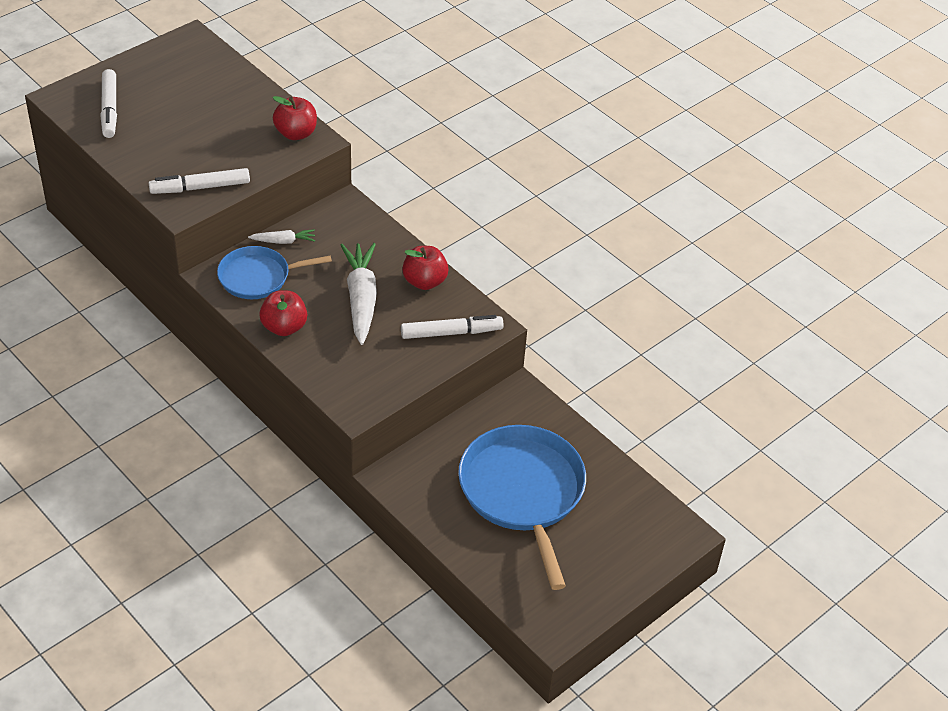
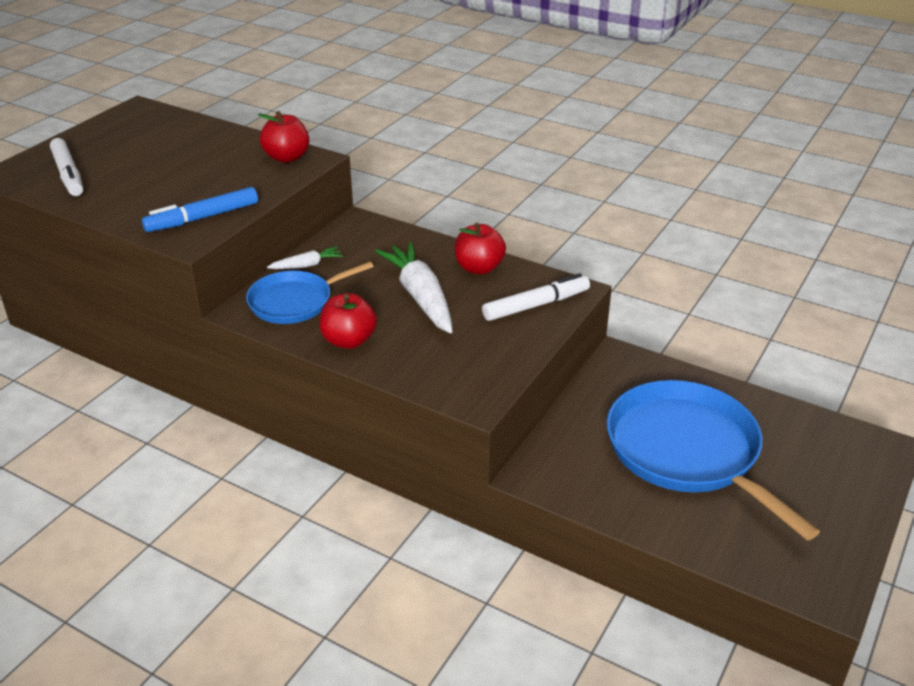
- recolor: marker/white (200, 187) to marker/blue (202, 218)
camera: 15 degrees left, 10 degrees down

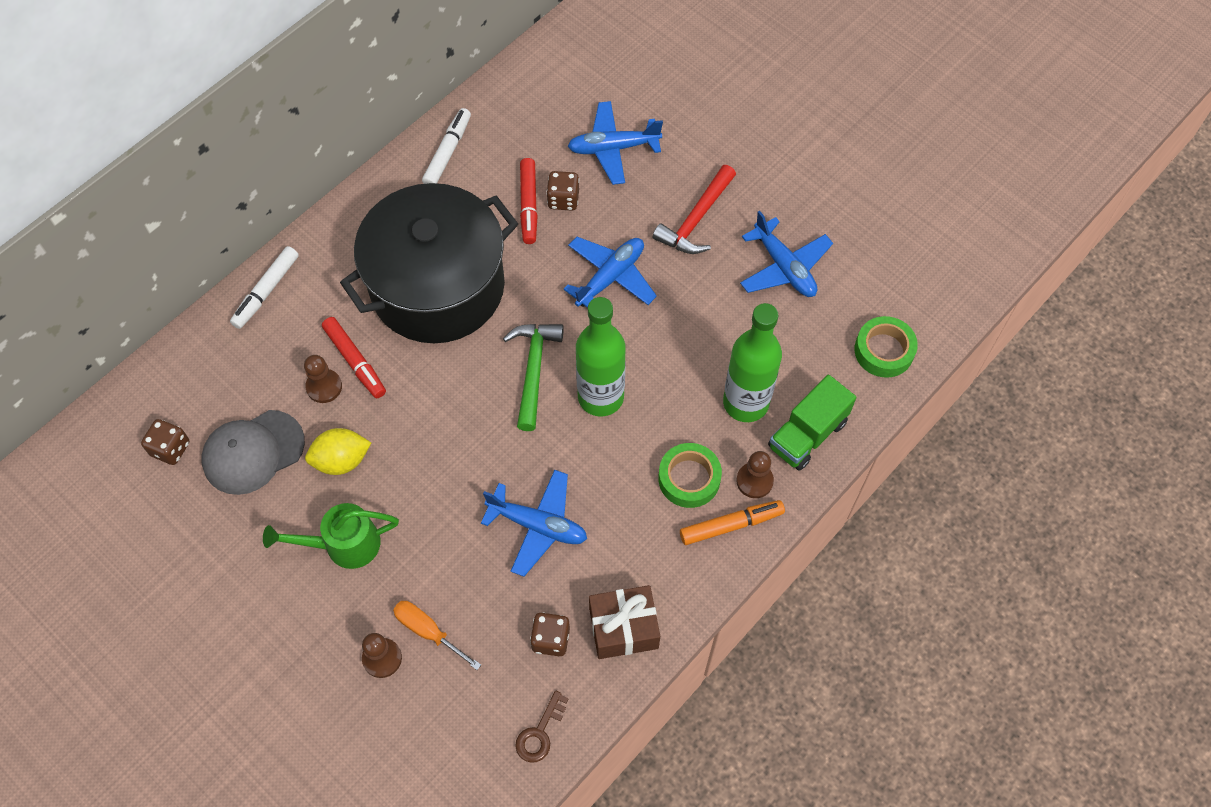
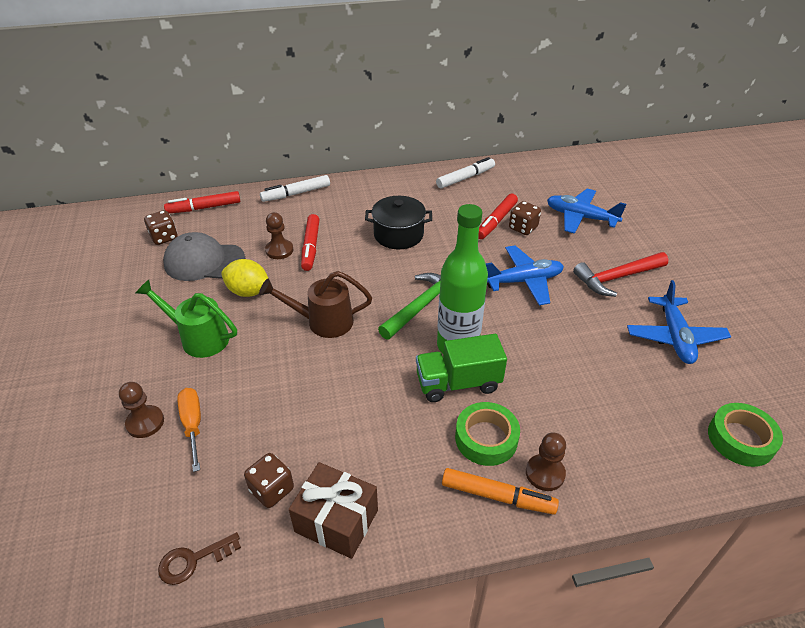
- resize: pot/black (438, 287) = (398, 235) x0.48
- delete: plane/blue (538, 525)
- delete: bottle/green (745, 403)
- move: truck/green (807, 434) to (458, 383)
- insert: marker/red (204, 208)
- insert: watering can/brown (323, 322)
camera: 35 degrees right, 20 degrees down

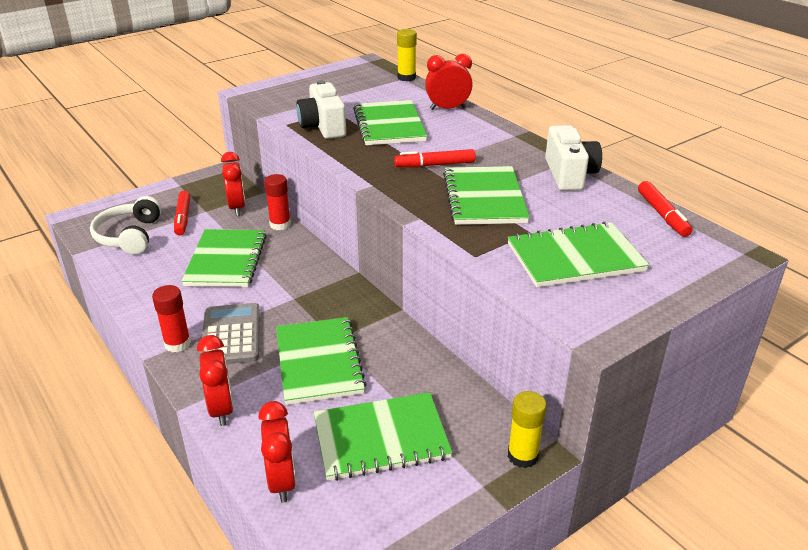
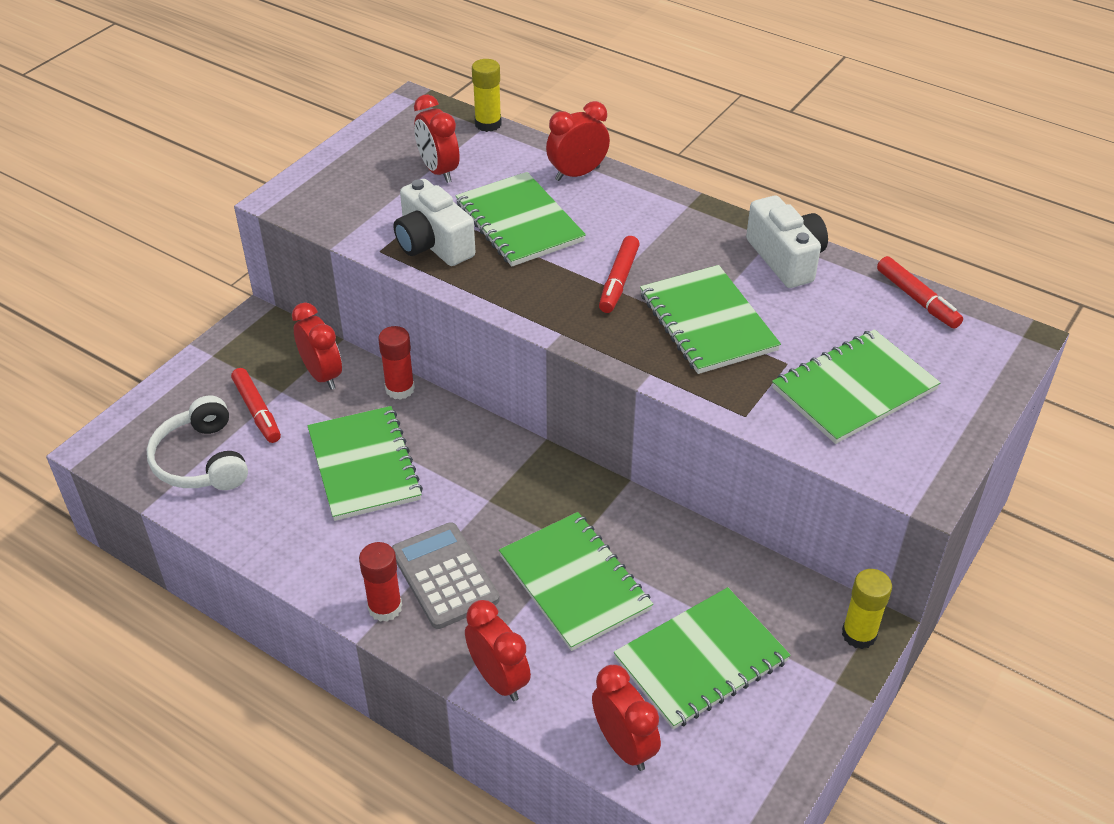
- rotate: marker/red (435, 165) = (619, 280) 45 degrees counterclockwise
- insert: clock/red (438, 171)
camera: 20 degrees left, 10 degrees up

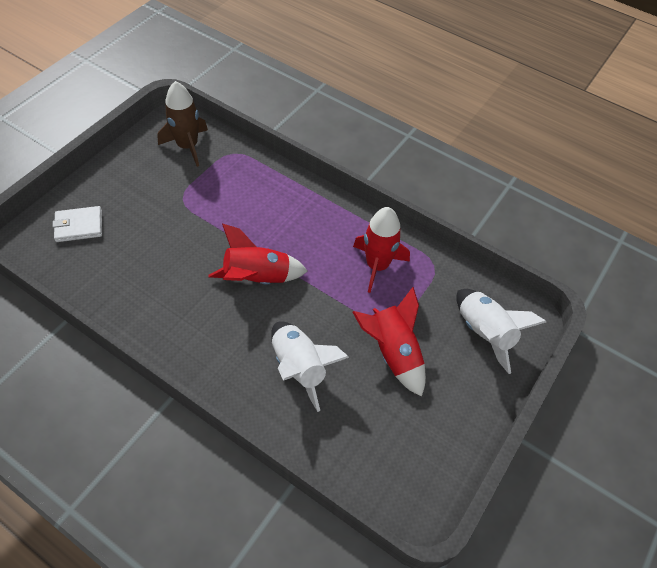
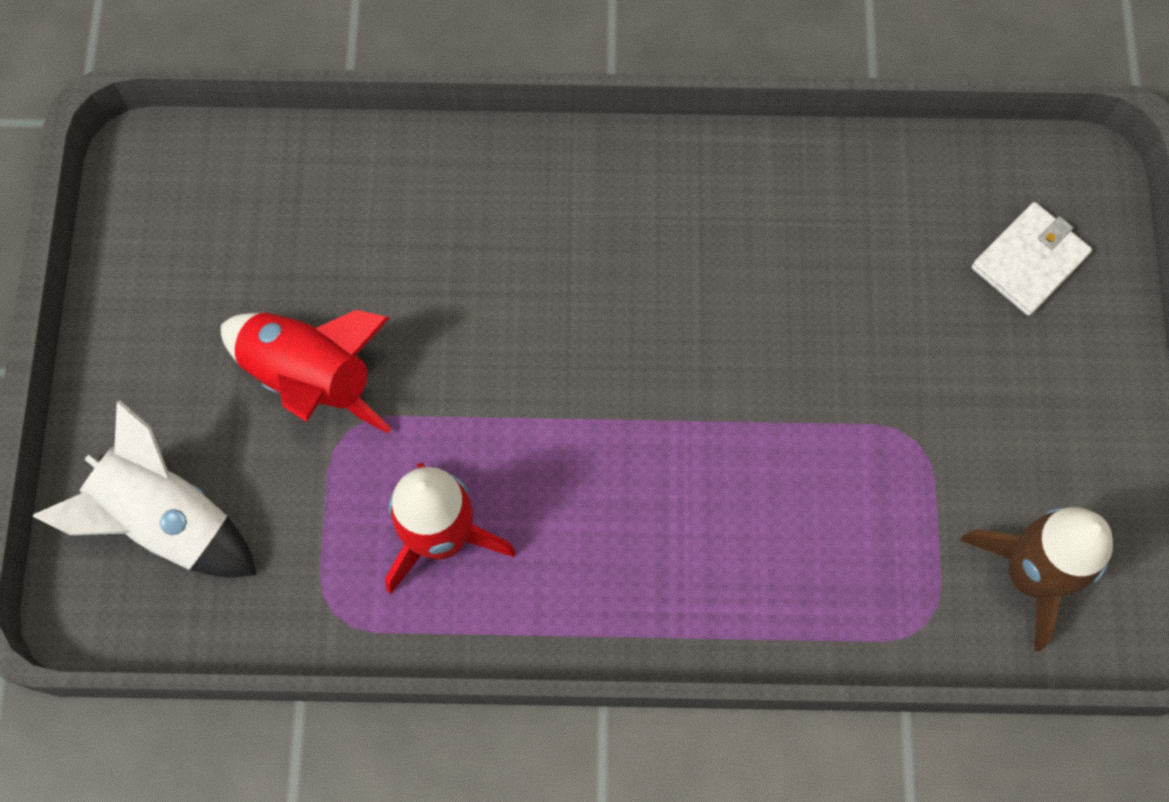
- delete: rocket/red (257, 278)
- delete: rocket/white (299, 367)
camera: 150 degrees right, 15 degrees up

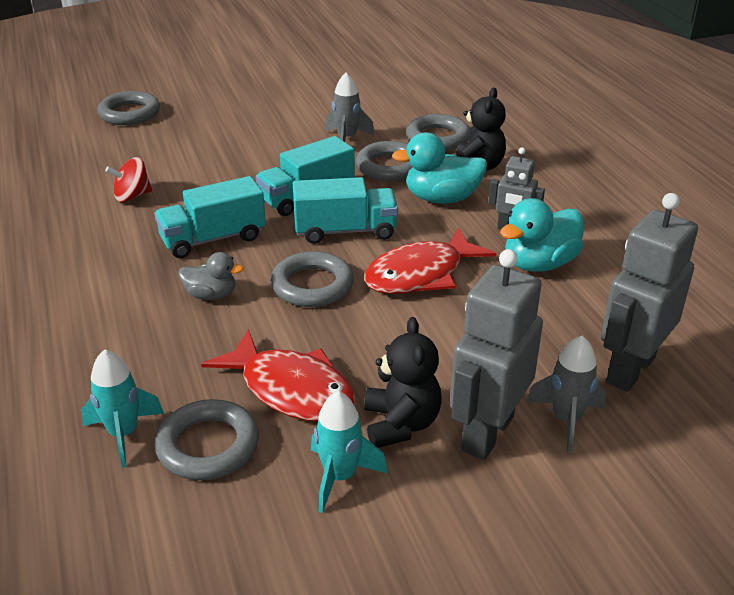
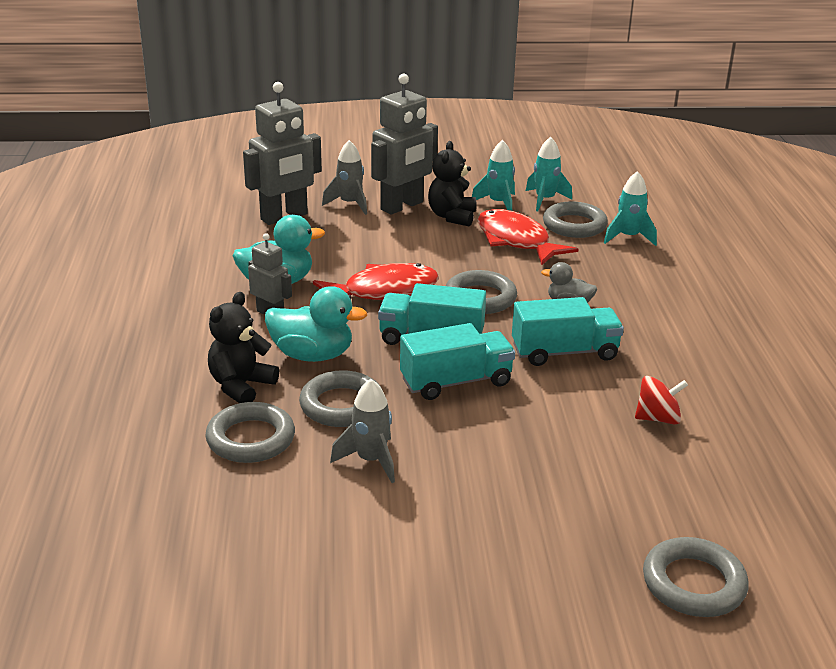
- insert: rocket/turquoise (545, 200)
camera: 165 degrees left, 5 degrees down

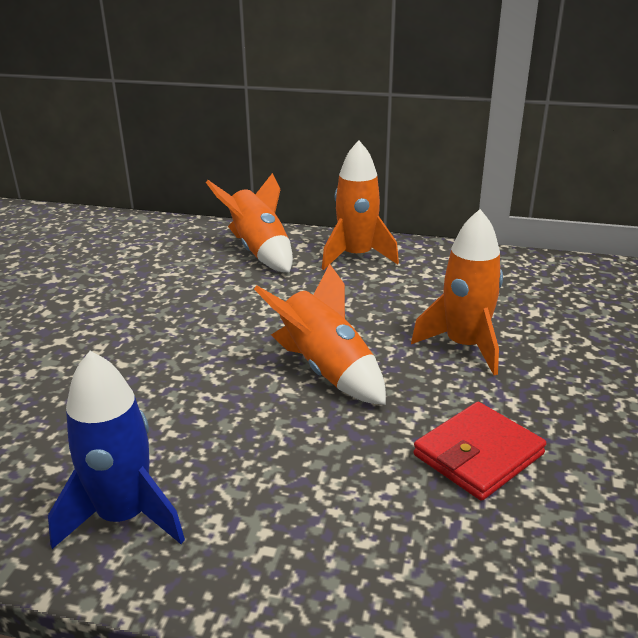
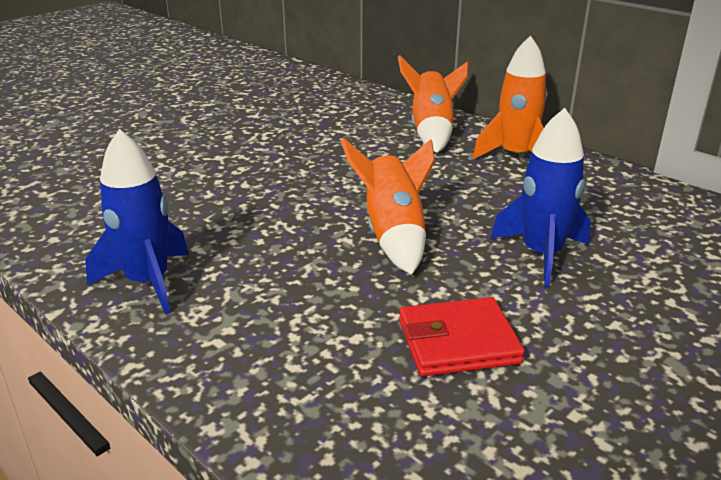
- recolor: rocket/orange (464, 346) to rocket/blue (541, 254)
camera: 30 degrees right, 0 degrees up

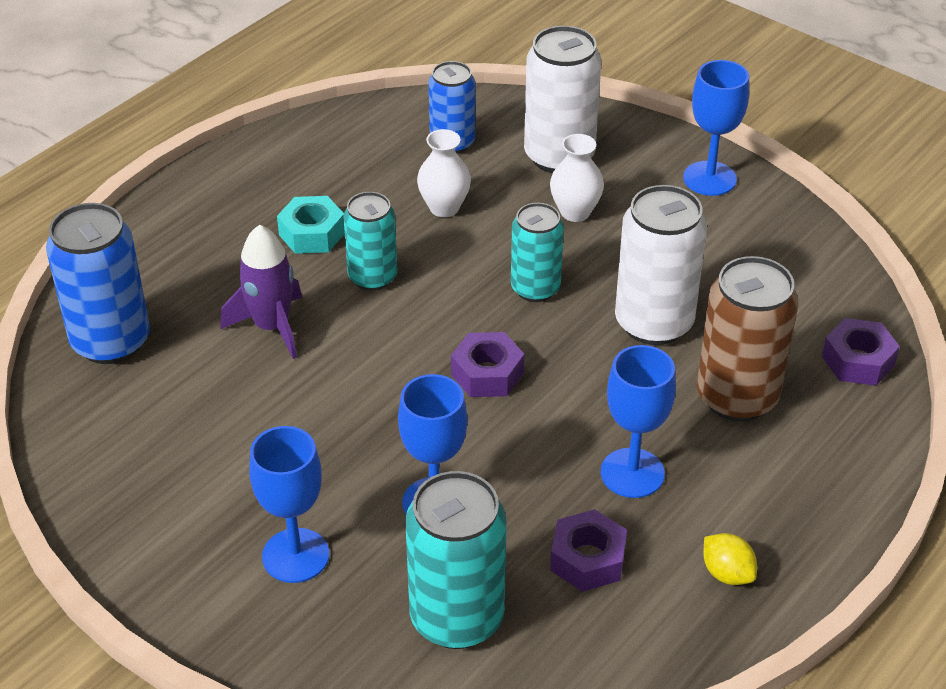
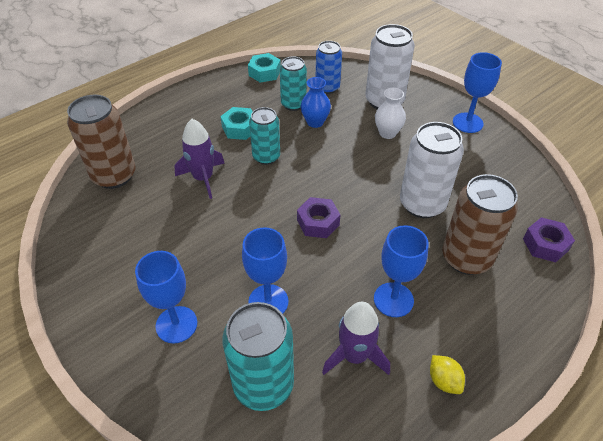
- recolor: can/blue (111, 341) to can/brown (114, 176)
- recolor: vase/white (444, 207) to vase/blue (315, 122)
- move: can/turquoise (535, 288) to (293, 104)
- replace: nut/purple (587, 559) to rocket/purple (355, 356)
- insert: nut/turquoise (264, 73)
camera: 10 degrees right, 5 degrees up

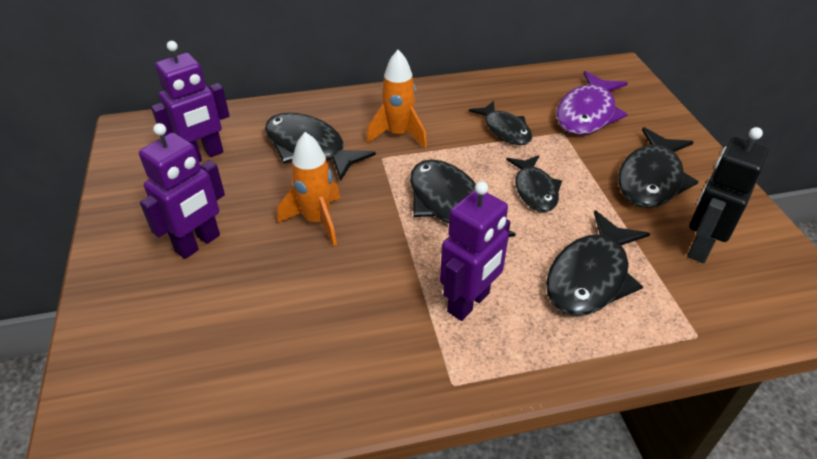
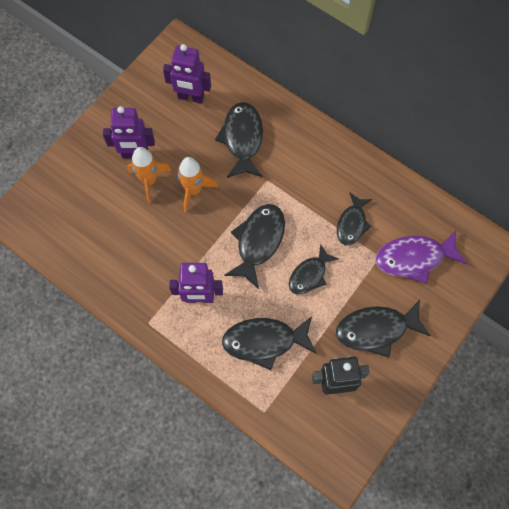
- move: rocket/orange (398, 134) to (149, 181)
camera: 50 degrees right, 25 degrees up

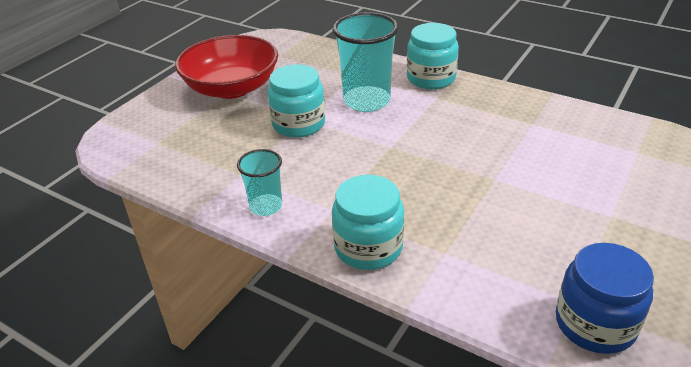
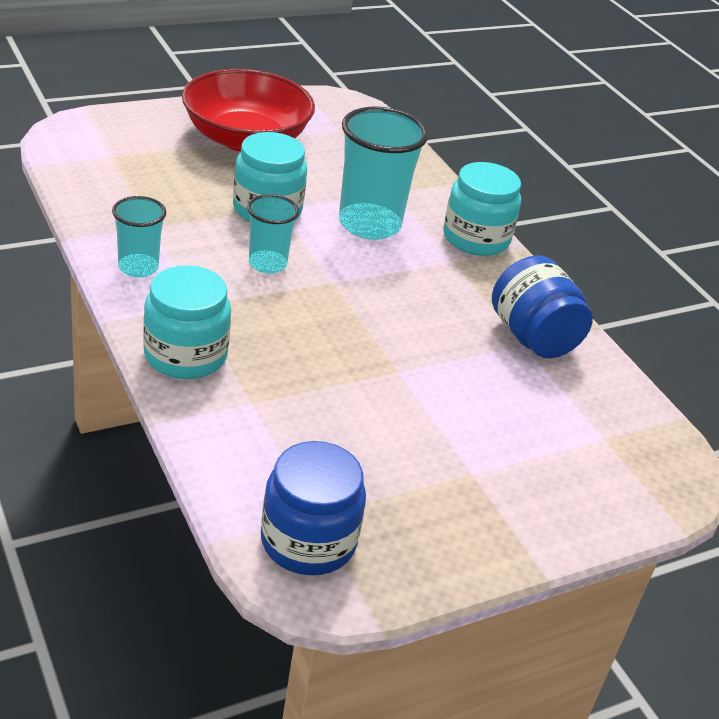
- insert: cup/turquoise (267, 264)
- insert: jar/blue (533, 337)
camera: 25 degrees right, 0 degrees up

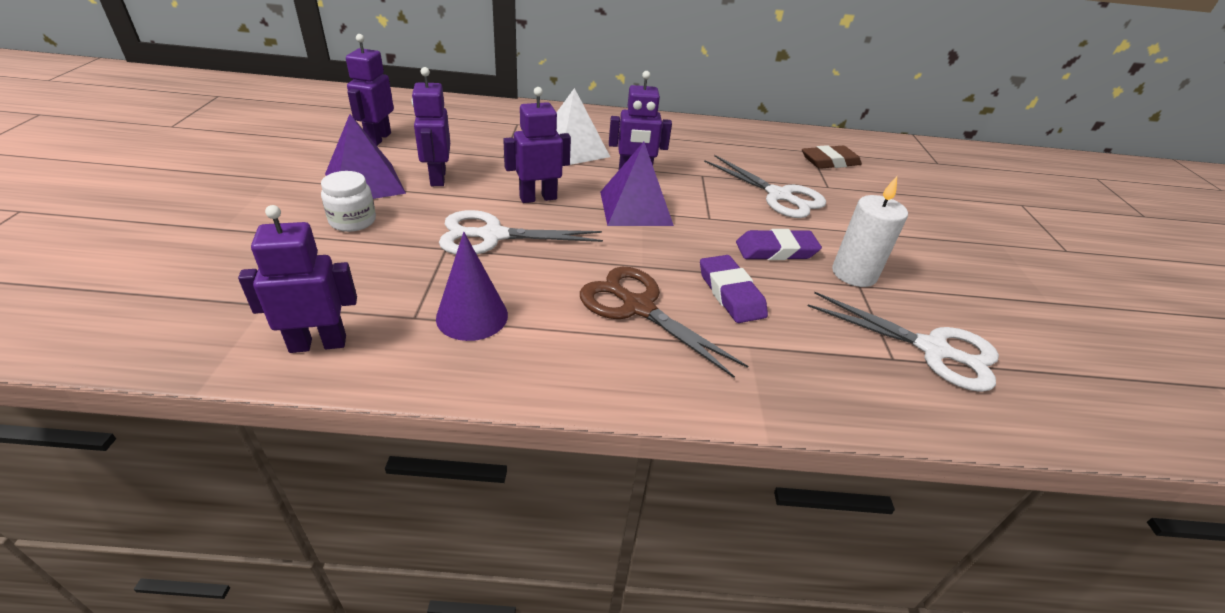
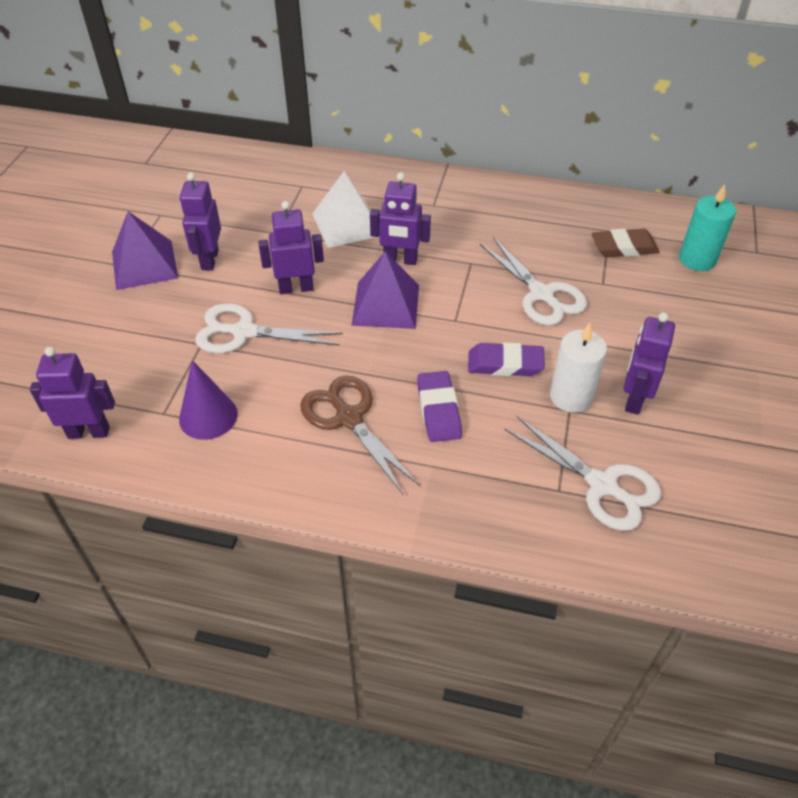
- delete: jar/white (353, 221)
- move: robot/purple (378, 138) to (634, 399)
- insert: candle/turquoise (697, 259)
camera: 15 degrees right, 10 degrees up

